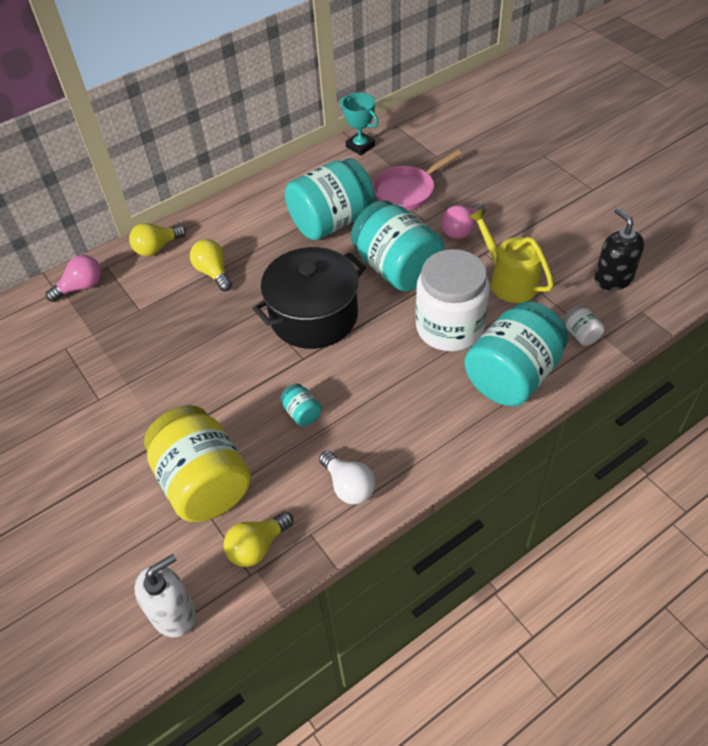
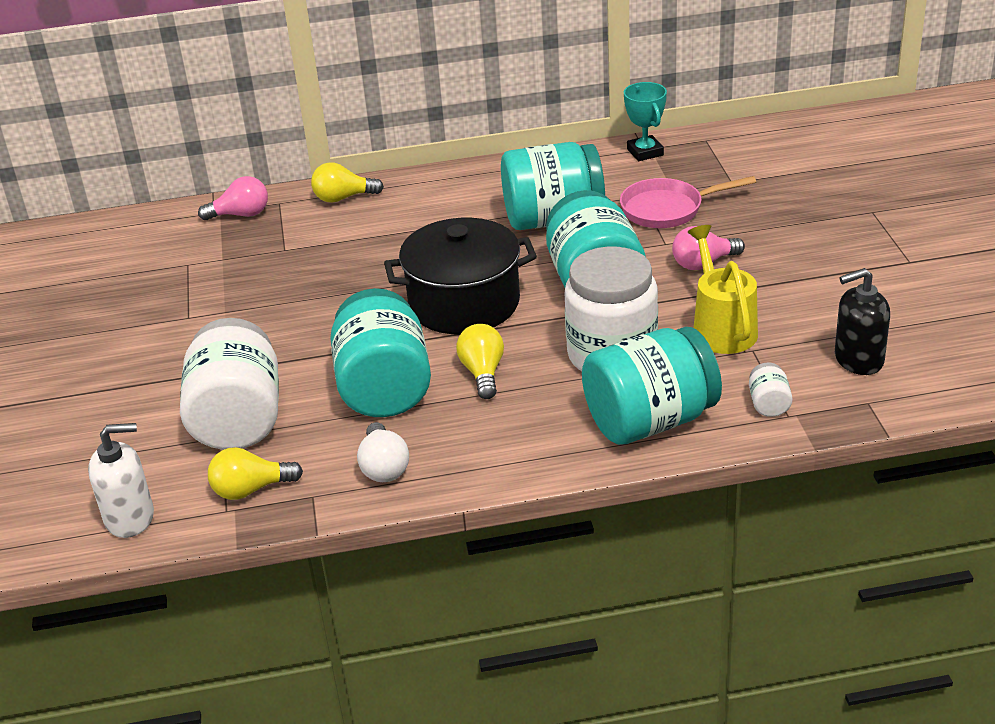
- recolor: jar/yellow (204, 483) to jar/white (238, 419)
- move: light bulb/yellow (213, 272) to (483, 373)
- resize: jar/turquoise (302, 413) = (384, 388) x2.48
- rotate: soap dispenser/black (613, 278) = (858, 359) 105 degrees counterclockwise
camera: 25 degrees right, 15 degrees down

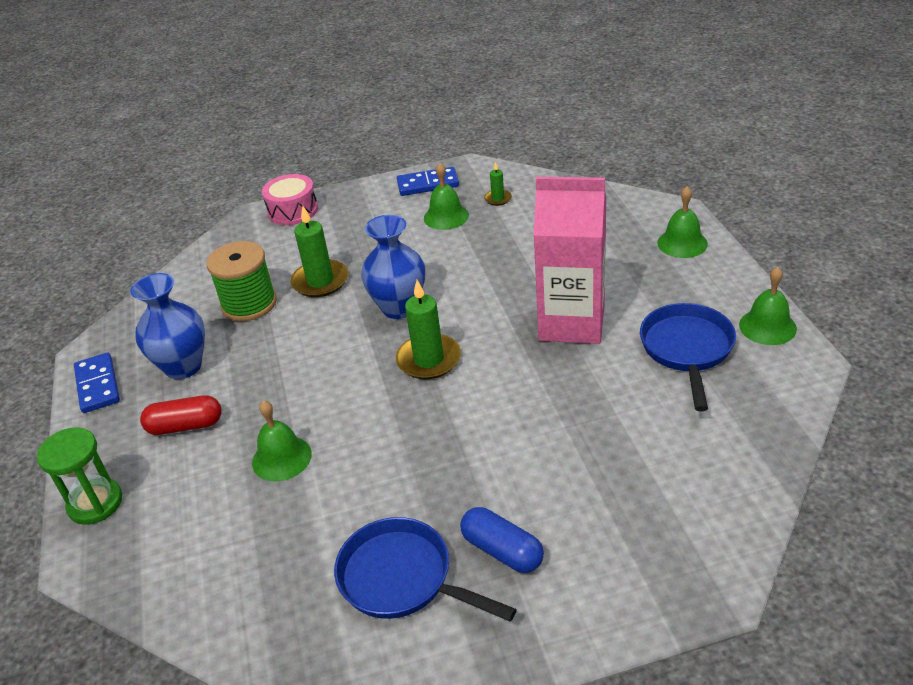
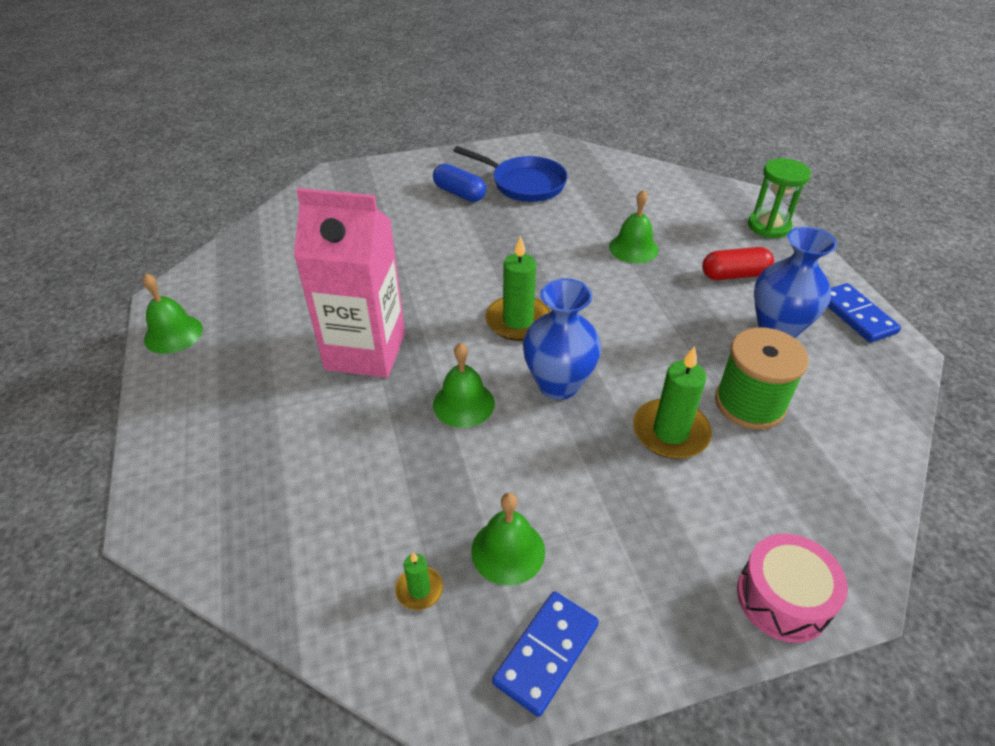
- rotate: domino/blue (428, 184) = (546, 653) 45 degrees counterclockwise
- delete: pan/blue (687, 349)
- move: bell/green (682, 243) to (463, 403)
camera: 175 degrees right, 5 degrees up

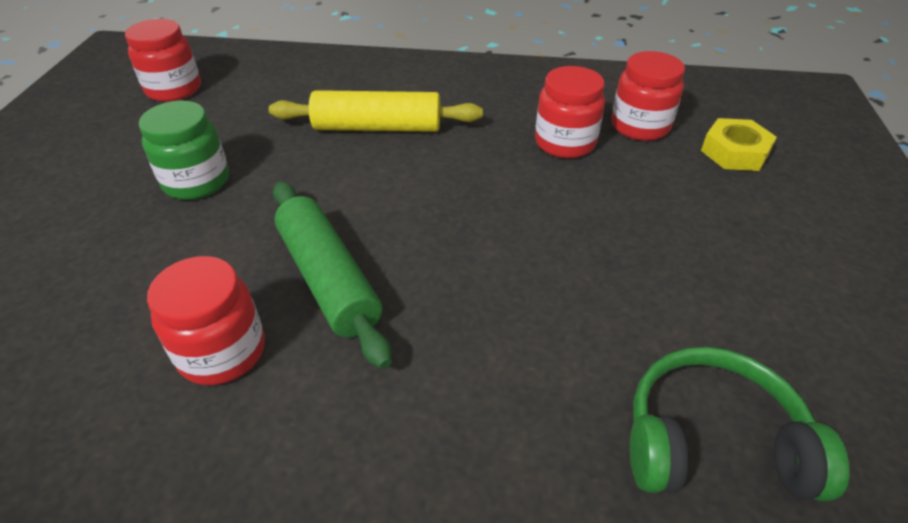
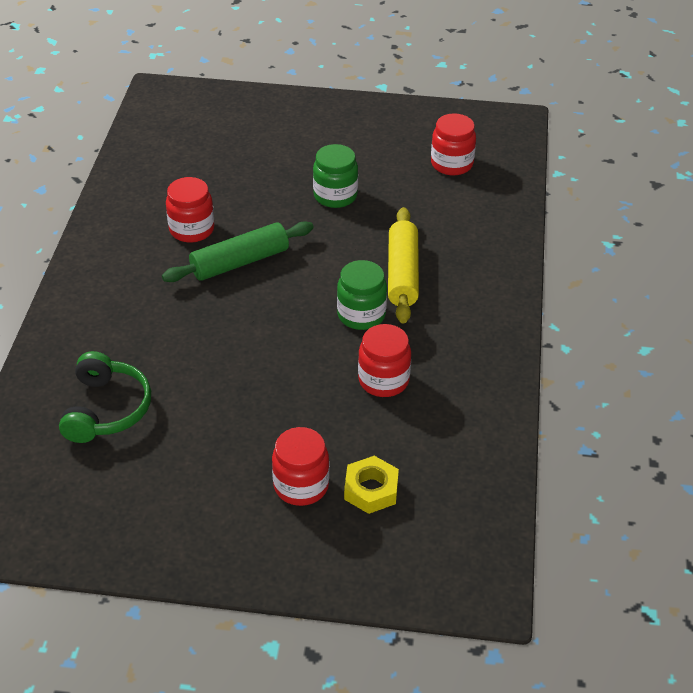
- move: jar/red (640, 126) to (301, 486)
- insert: jar/green (361, 315)
camera: 90 degrees right, 0 degrees up

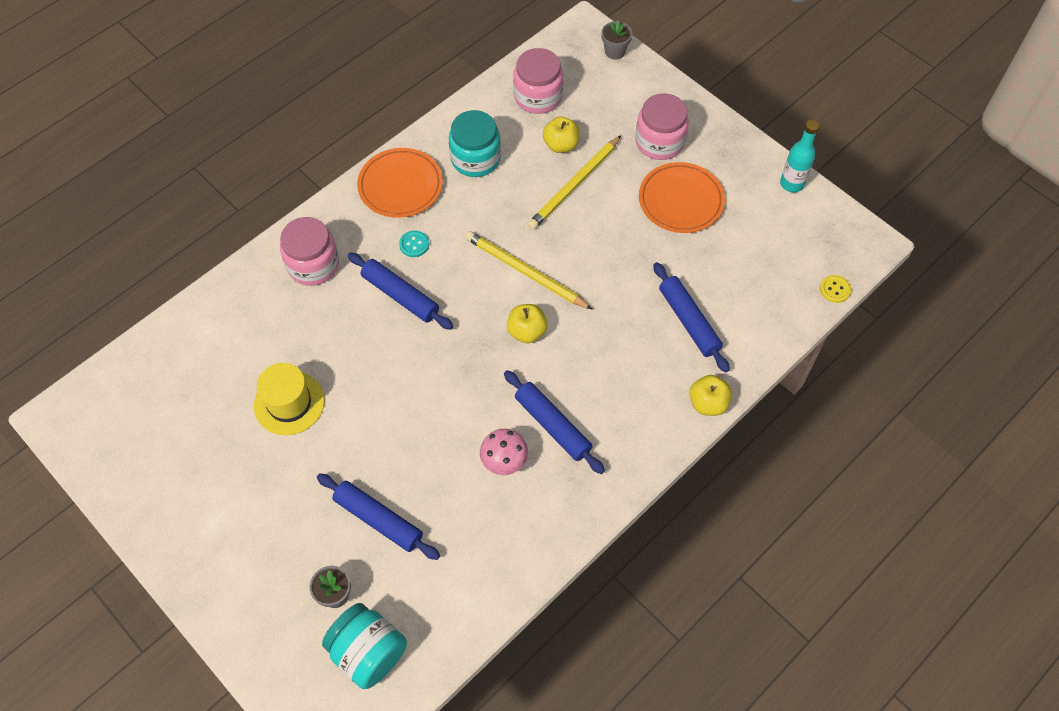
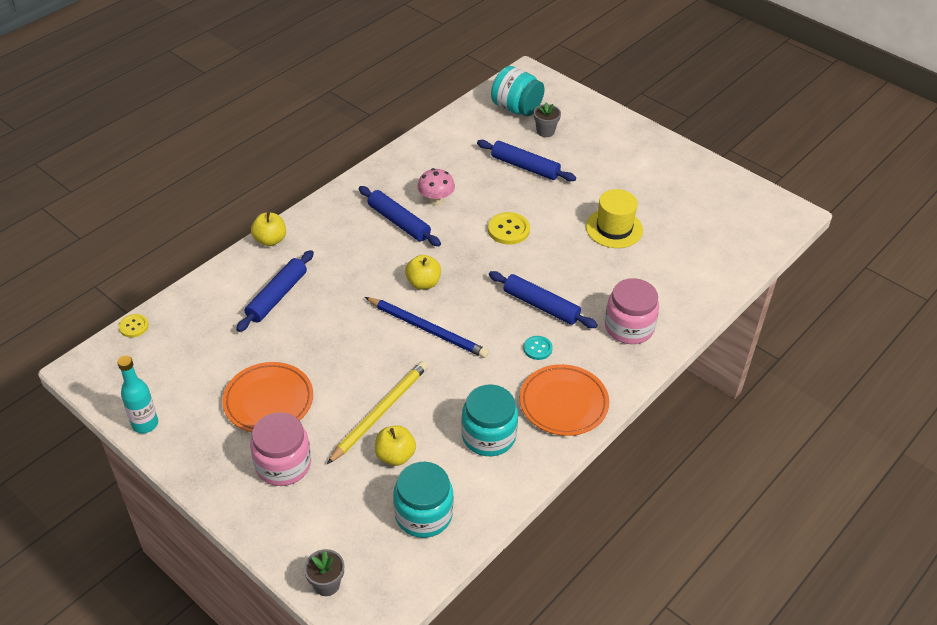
- recolor: pencil/yellow (525, 272) to pencil/blue (427, 329)
- recolor: jar/pink (538, 97) to jar/turquoise (423, 514)
- rotate: rolling pin/blue (689, 321) = (277, 296) 60 degrees clockwise
- insert: button/yellow (508, 230)
camera: 175 degrees right, 15 degrees down

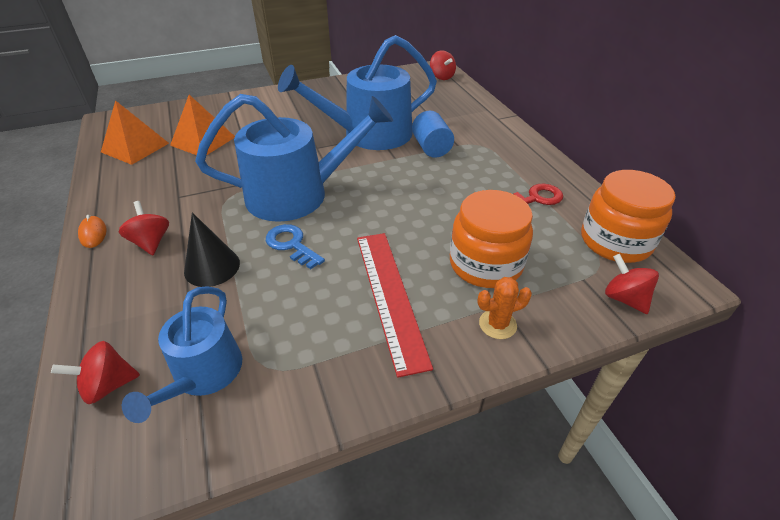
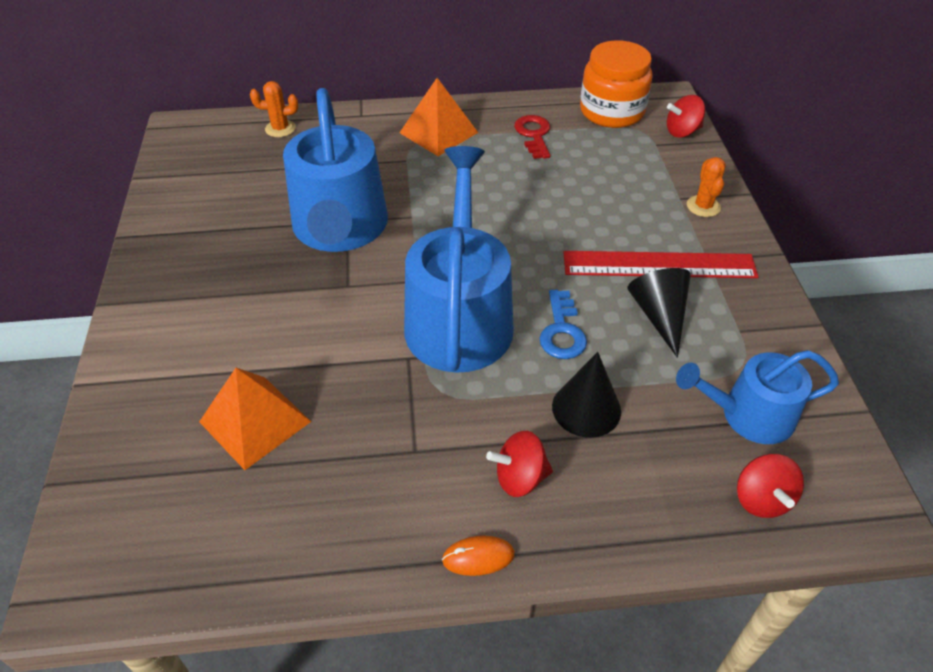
- move: pyramid/orange (135, 147) to (438, 132)
- rotate: watering can/blue (203, 374) = (749, 415) 150 degrees clockwise
- rotate: key/blue (291, 245) = (562, 331) 60 degrees counterclockwise
- delete: cylinder/blue (431, 148)
- delete: spinning top/red (441, 77)
- delete: jar/orange (485, 264)
- insert: cactus/orange (280, 129)
- insert: cone/black (659, 315)
camera: 75 degrees left, 5 degrees up

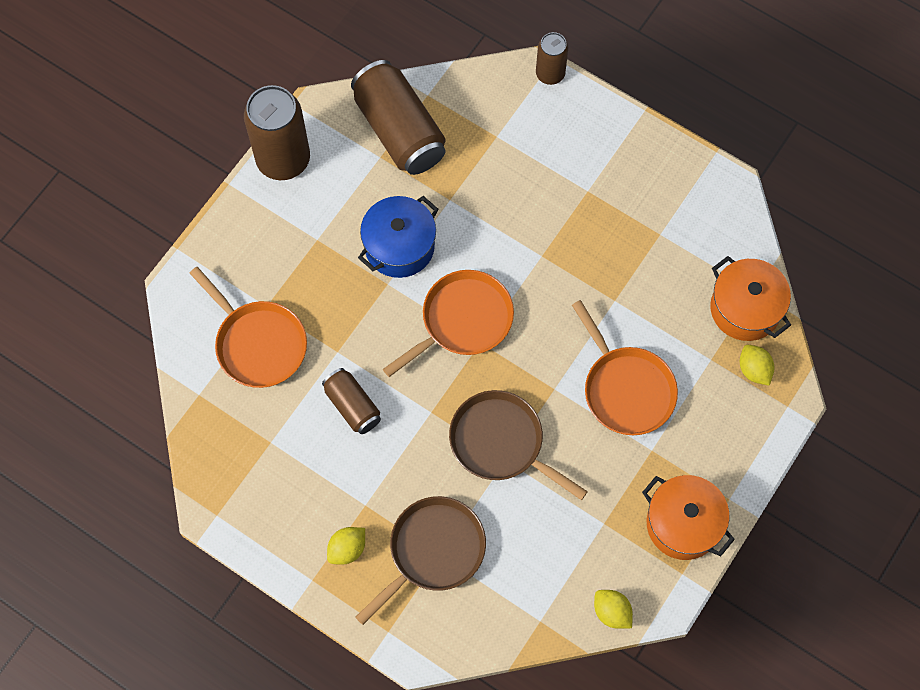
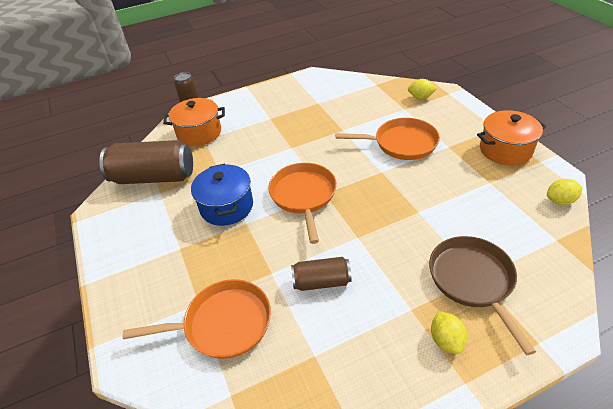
- delete: can/brown (283, 159)
- delete: pan/brown (501, 442)
- move: pot/orange (745, 309) to (199, 133)
camera: 55 degrees left, 25 degrees down

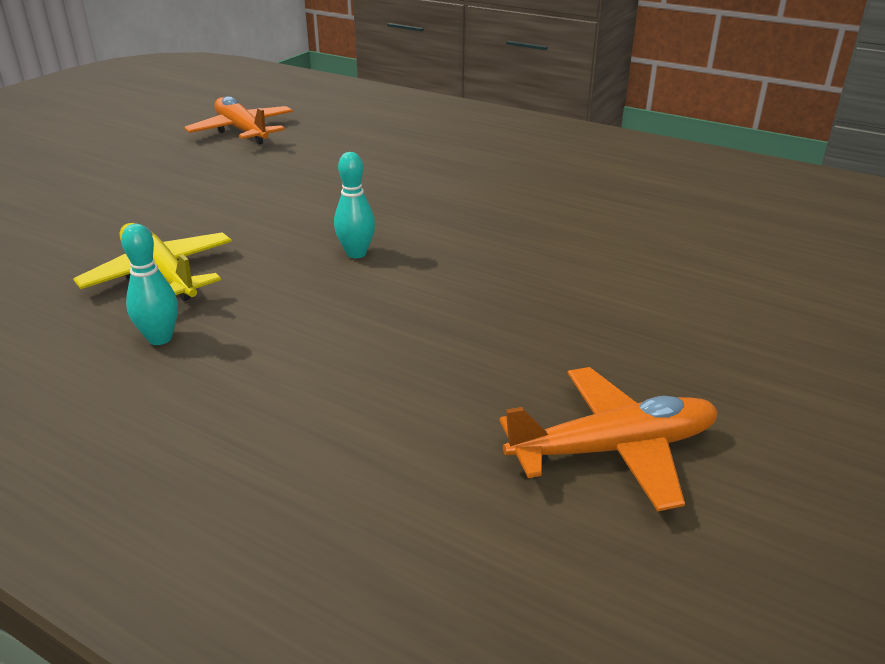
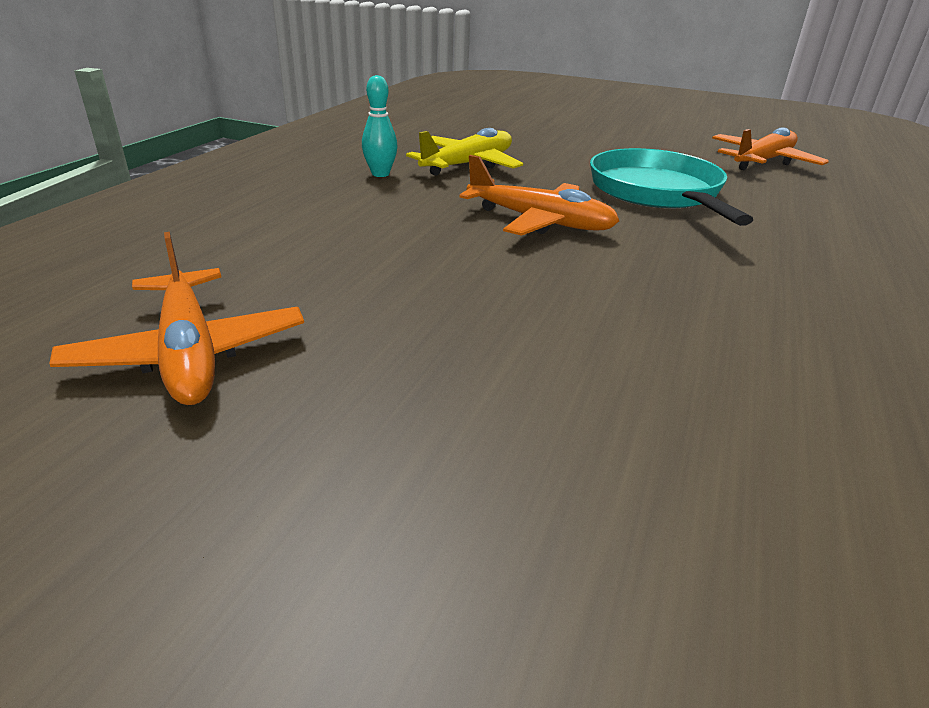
- replace: bowling pin/turquoise (356, 253) to plane/orange (540, 222)
- insert: pan/turquoise (657, 193)
camera: 80 degrees right, 0 degrees up

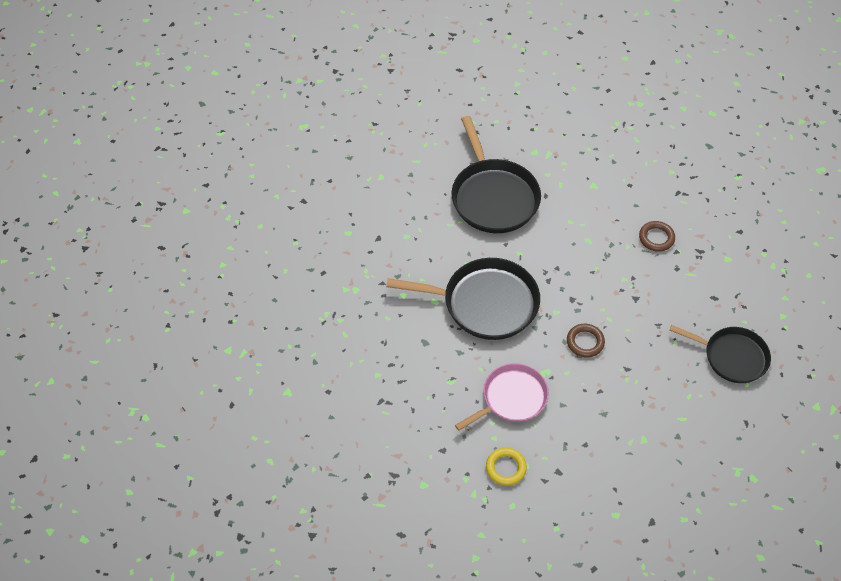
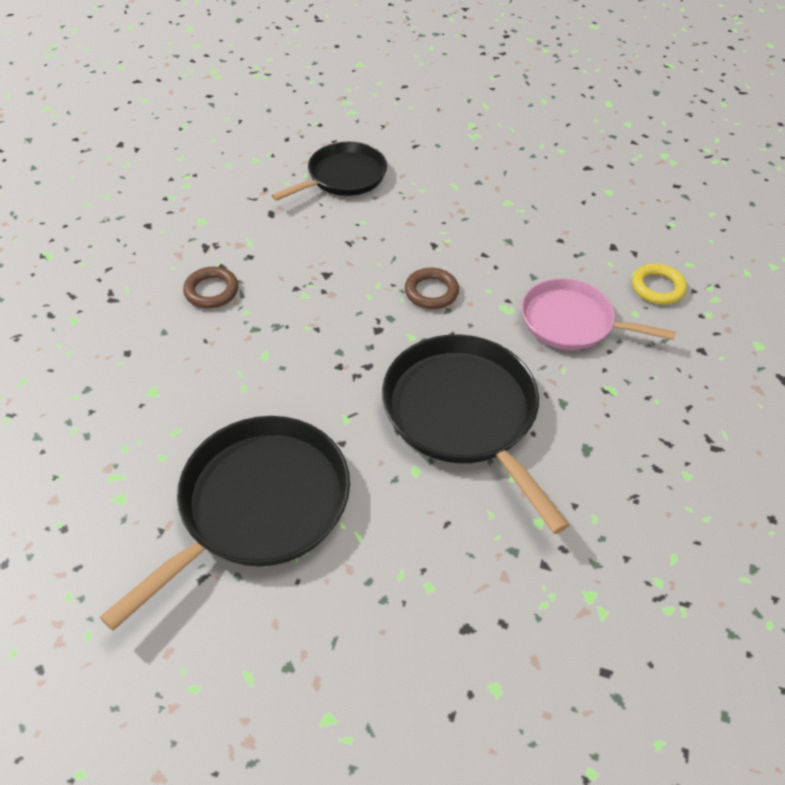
- rotate: pan/black (732, 357) = (343, 177) 60 degrees clockwise
camera: 125 degrees left, 5 degrees down

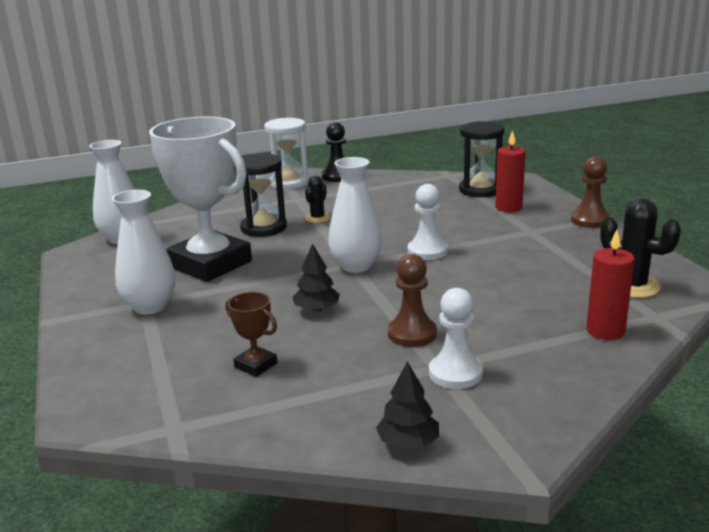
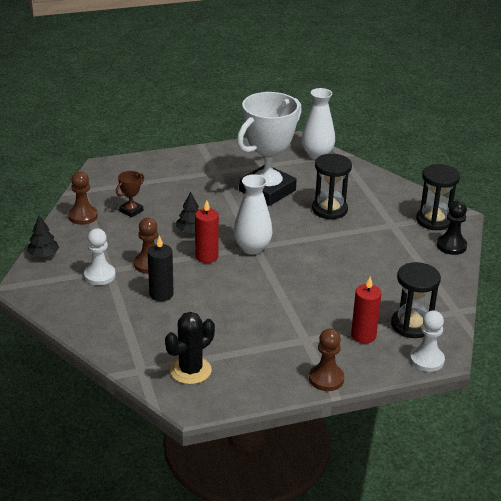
- delete: vase/white (150, 306)
- recolor: hourglass/white (289, 183) to hourglass/black (434, 220)
- delete: cactus/black (317, 218)
- move: pawn/white (427, 251) to (426, 360)
- move: candle/red (605, 331) to (206, 256)
- insert: pawn/brown (83, 216)
- insert: candle/black (161, 294)
camera: 90 degrees right, 10 degrees up

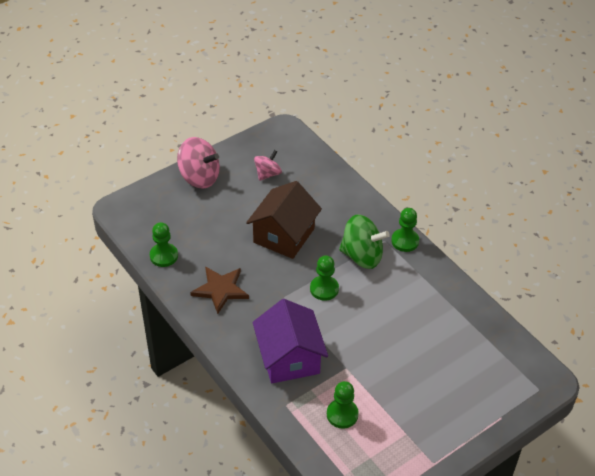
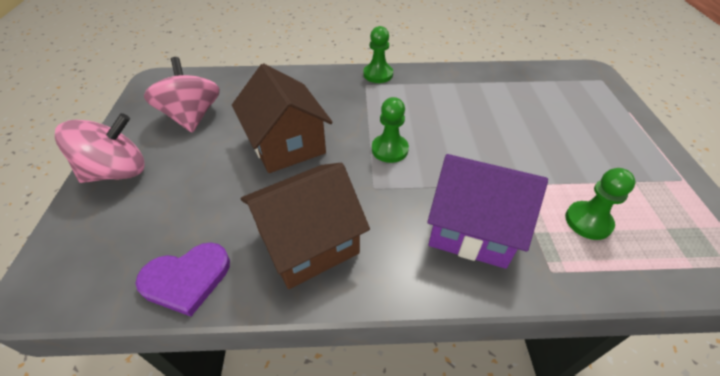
- replace: pawn/green (164, 256) to heart/purple (186, 279)
- replace: star/brown (220, 289) to house/brown (308, 243)
- resize: spinning top/pink (267, 174) = (192, 116) x1.65
- delete: spinning top/green (362, 256)
camera: 55 degrees left, 0 degrees up

